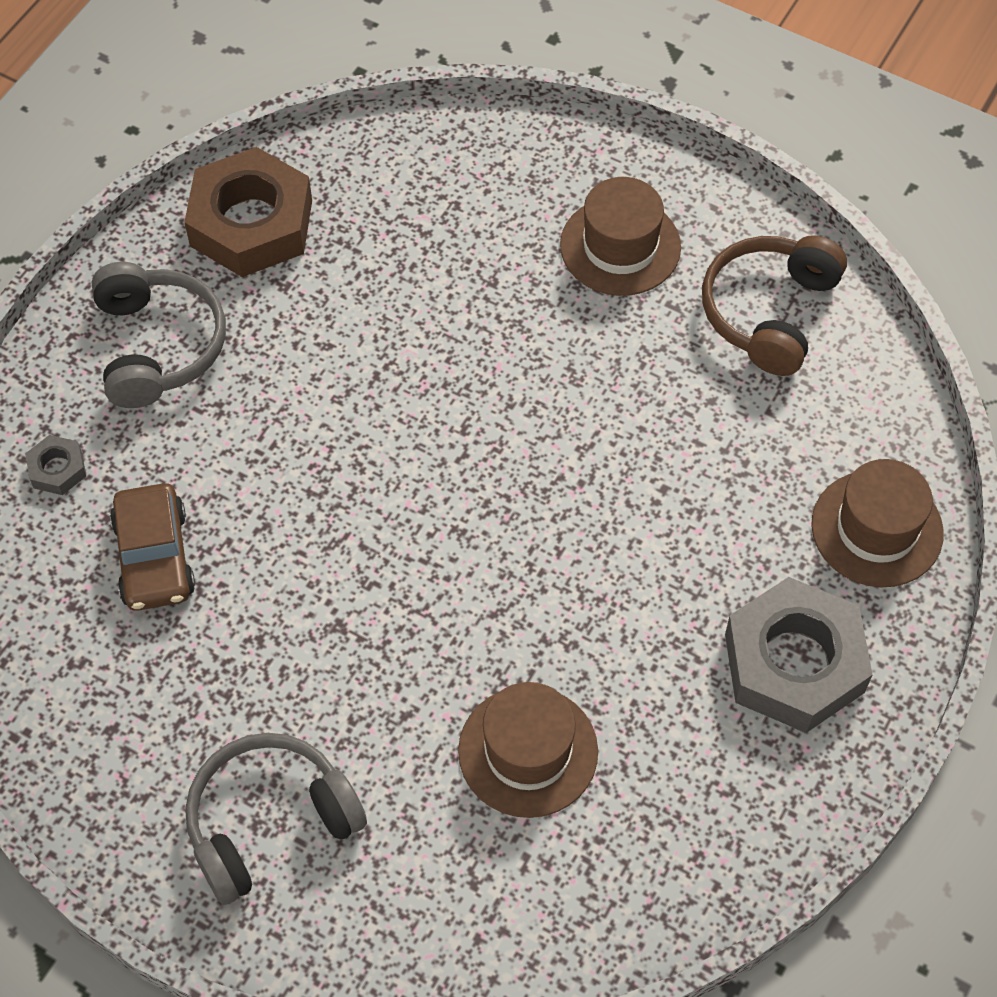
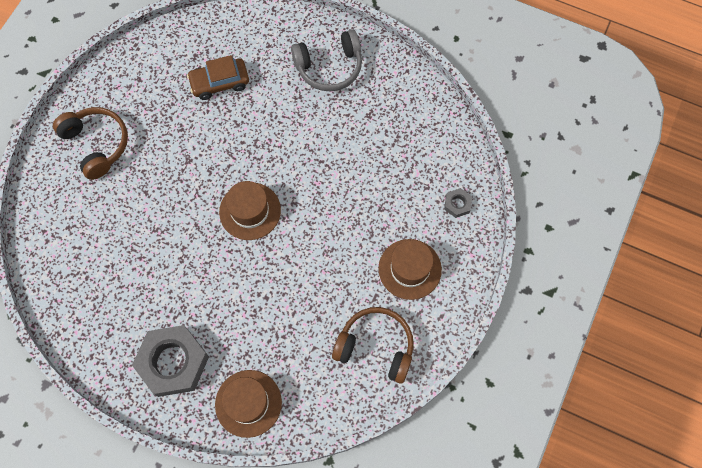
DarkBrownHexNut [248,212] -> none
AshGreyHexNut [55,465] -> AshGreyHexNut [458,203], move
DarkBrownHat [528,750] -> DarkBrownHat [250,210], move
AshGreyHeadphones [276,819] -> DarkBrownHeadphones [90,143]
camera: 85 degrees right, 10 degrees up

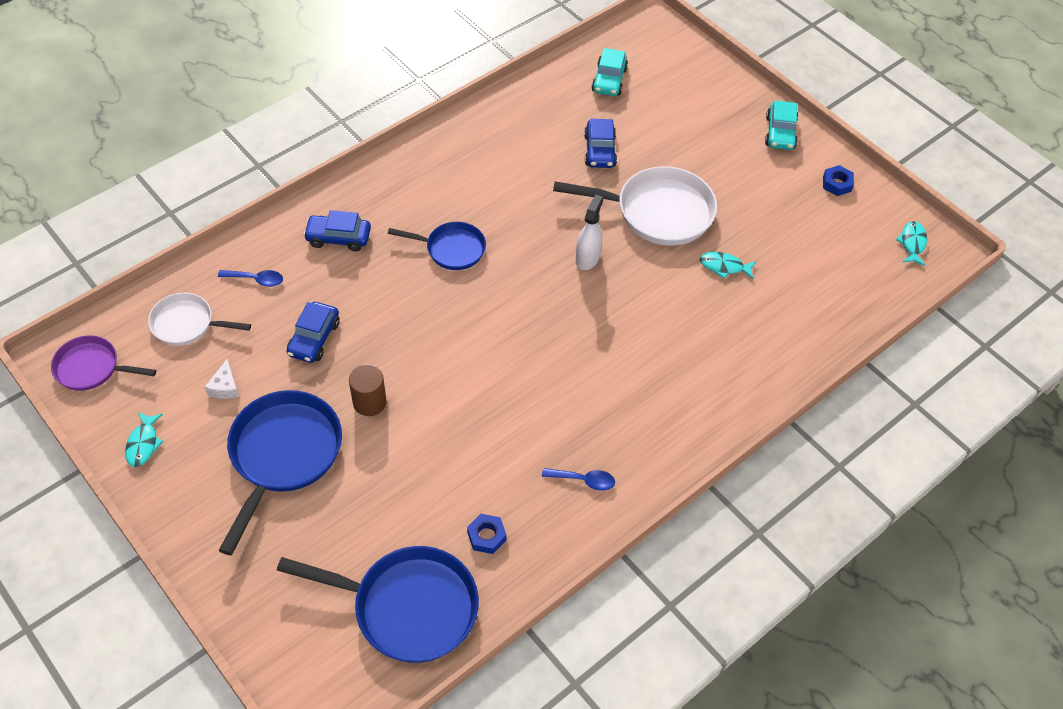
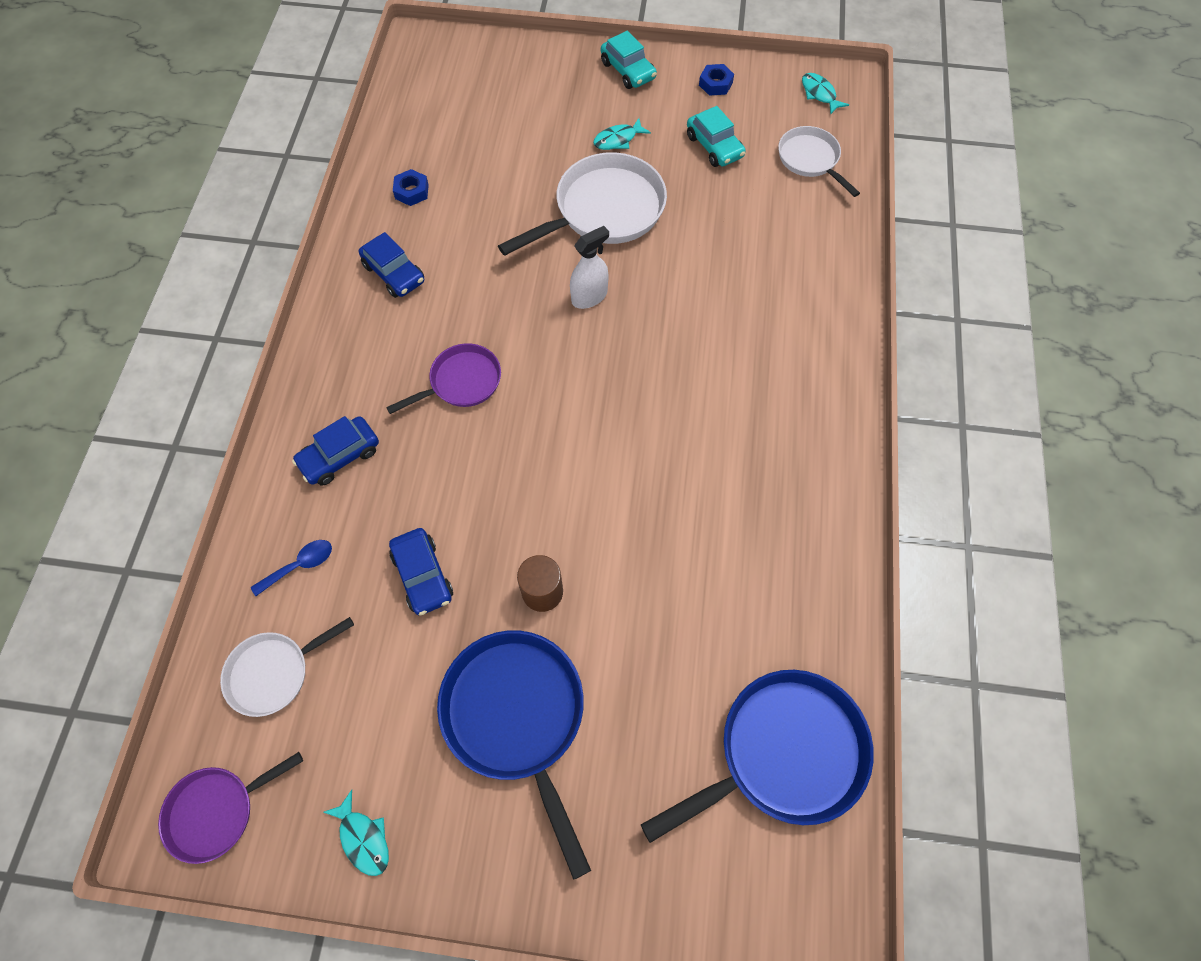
WhiteCheese [222,379] -> none
BlueTablespoon [578,479] -> none
none -> WhitePan [819,161]
BlueHexNut [487,534] -> BlueHexNut [411,187], move
BlueCar [600,143] -> BlueCar [391,265], move
TealCar [609,72] -> TealCar [716,136], move
TealFish [728,265] -> TealFish [622,134], move
BluePan [437,246] -> PurplePan [443,378]
WhiteSprayCleaner [589,232] -> WhiteSprayCleaner [589,267], 75 degrees clockwise
camera: 40 degrees left, 10 degrees up

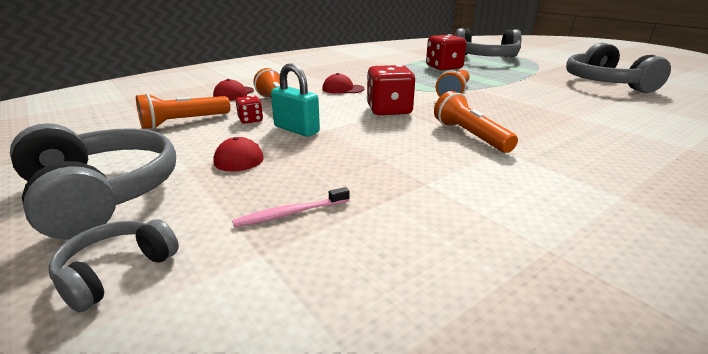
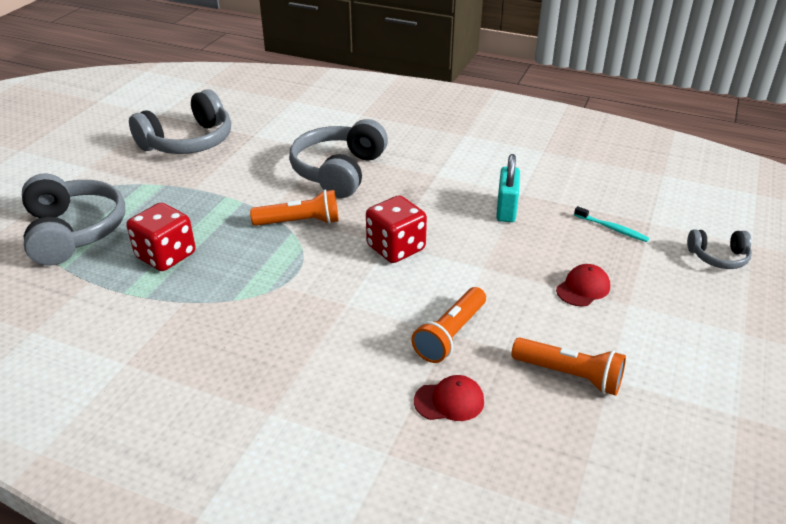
ScarletDie [249,109] -> none
ScarletPeakedCap [343,83] -> none
BrightOrangePocketTorch [476,122] -> none
AshGreyHeadphones [93,181] -> AshGreyHeadphones [338,158], move
TealPadlock [295,100] -> TealPadlock [508,188], move
RosePinkToothbrush [291,207] -> TealToothbrush [611,224]
camera: 120 degrees left, 10 degrees up

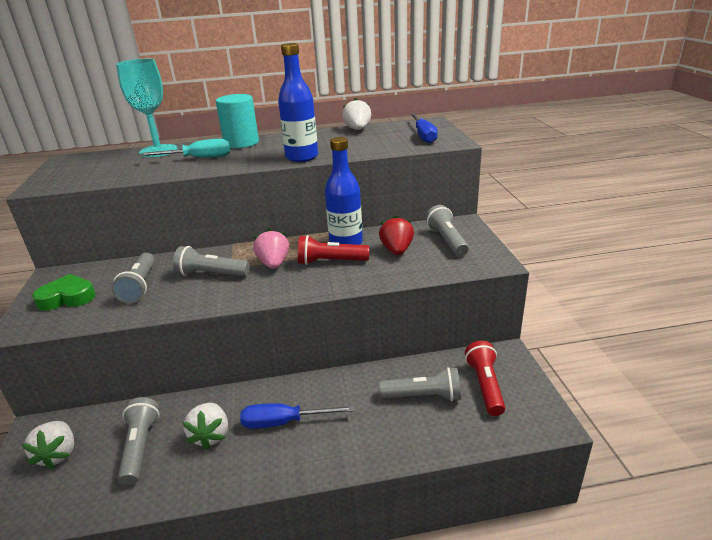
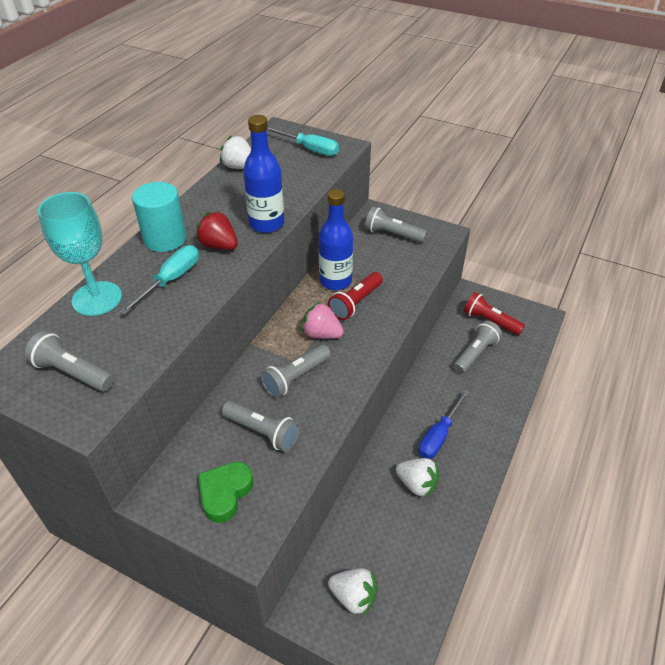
AshGreyPocketTorch [139,441] -> AshGreyPocketTorch [69,361], move
ScarletBerry [396,235] -> ScarletBerry [216,230], move
BlueFlatScrewdriver [424,128] -> TealFlatScrewdriver [303,141]
camera: 55 degrees left, 15 degrees up

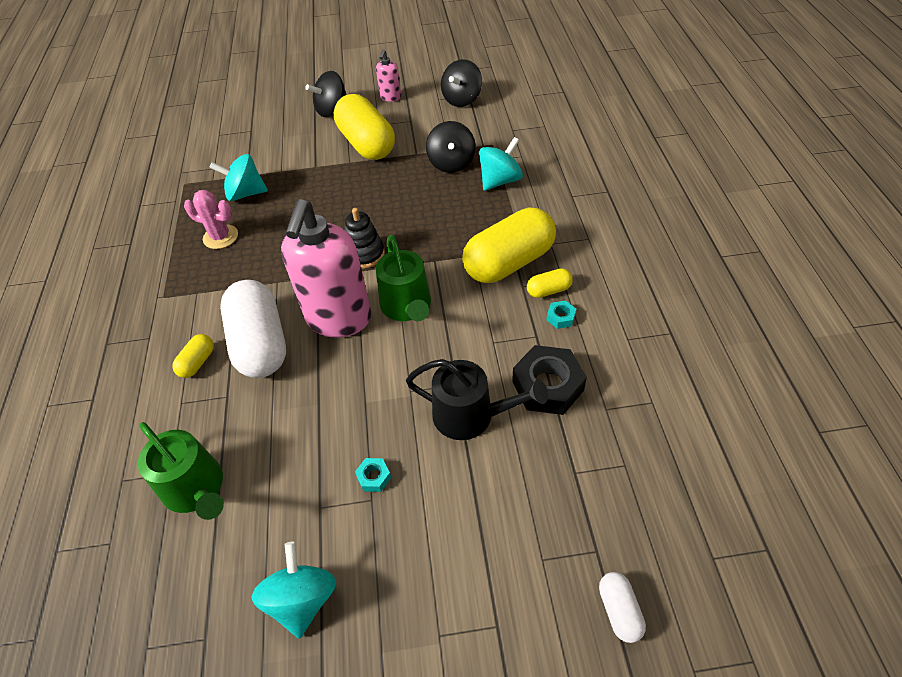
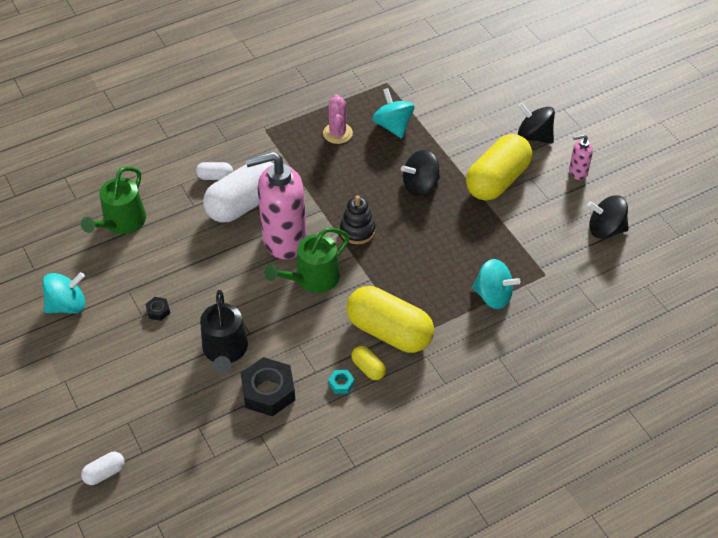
JetBlackSpinningTop [451,147] -> JetBlackSpinningTop [420,173], move
YellowPill [193,356] -> WhitePill [214,171]
TealHexNut [373,475] -> JetBlackHexNut [157,309]
camera: 65 degrees right, 0 degrees up

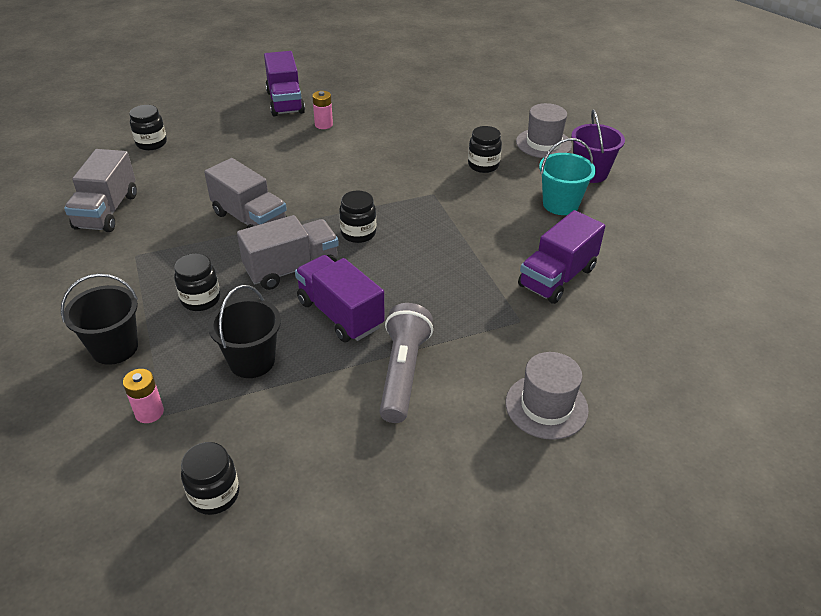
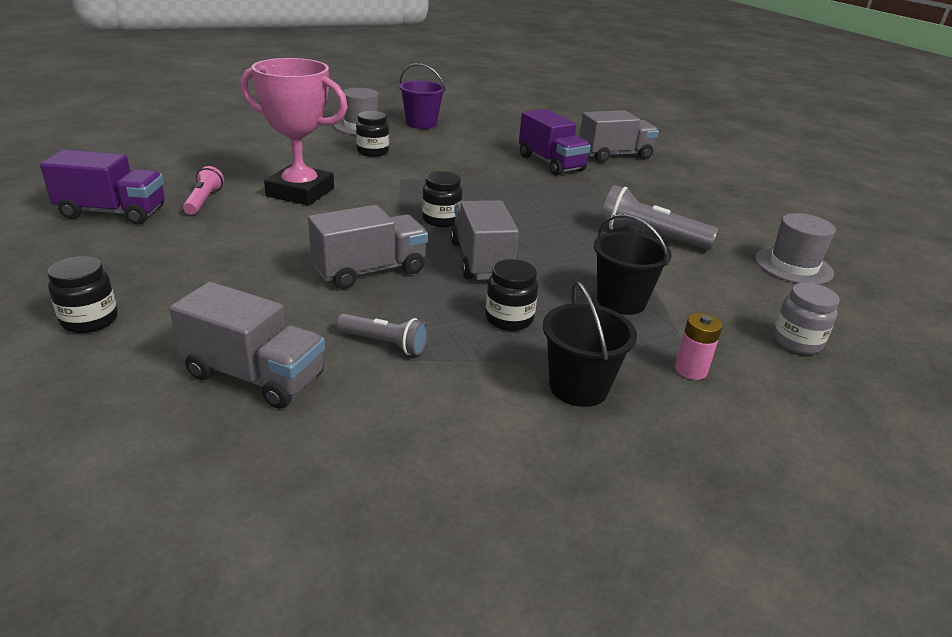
PurpleToyTruck [340,298] -> none
TealSandBucket [567,176] -> none
none -> RosePinkAwardCup [294,131]
none -> AshGreyPocketTorch [382,334]
none -> AshGreyToyTruck [619,136]
AshGreyHat [547,396] -> AshGreyHat [795,249], move
RosePinkPowerCell [322,110] -> RosePinkPocketTorch [203,190]
JetBlackPreserveJar [210,478] -> AshGreyPreserveJar [806,318]
camera: 75 degrees left, 10 degrees down

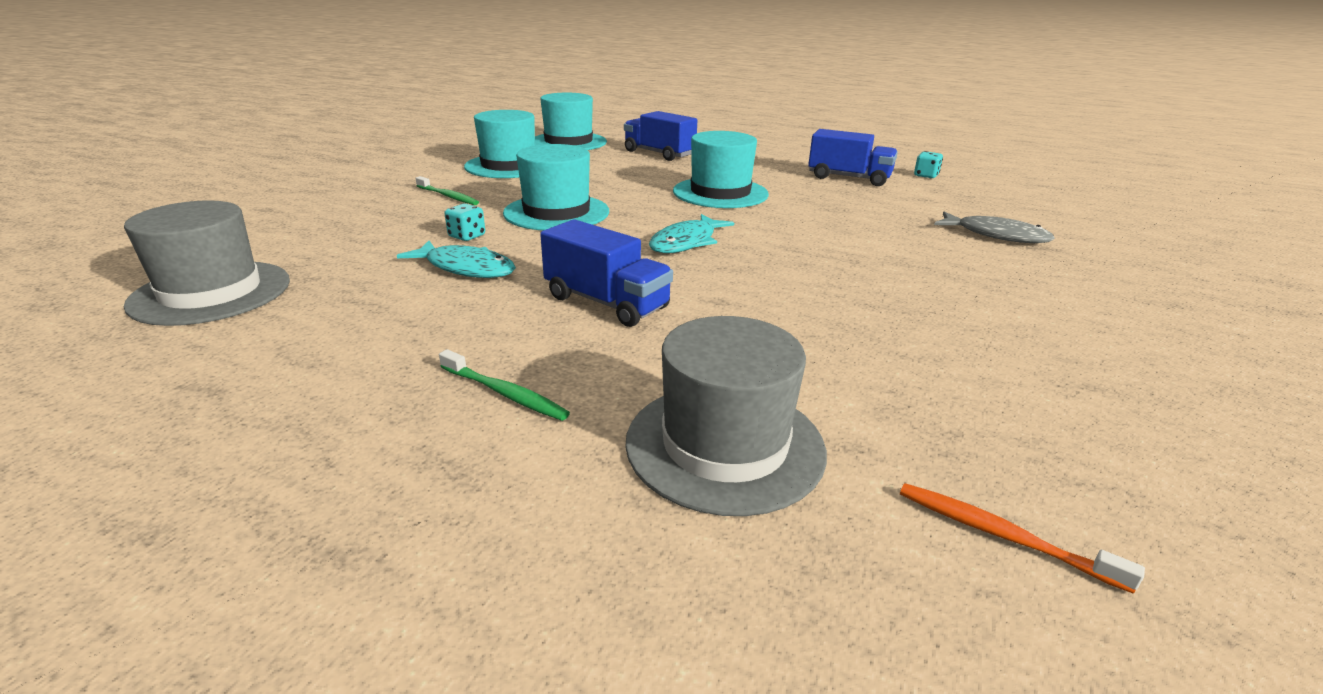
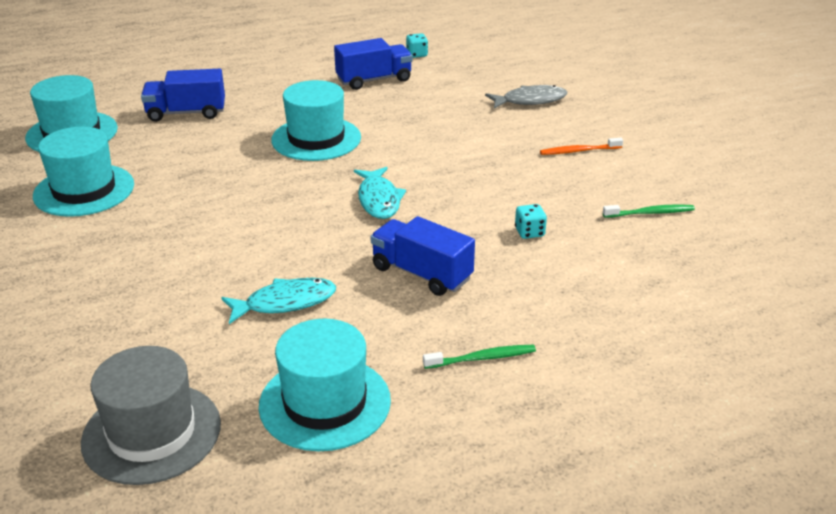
AshGreyHat [726,416] -> none
GreenToothbrush [447,190] -> GreenToothbrush [649,211], move
TealDie [464,222] -> TealDie [531,221], move
TealHat [556,187] -> TealHat [324,385], move
BrightOrangeToothbrush [1022,538] -> BrightOrangeToothbrush [581,146], move
BlueToyTruck [606,273] -> BlueToyTruck [422,256], 135 degrees counterclockwise
camera: 45 degrees left, 5 degrees up

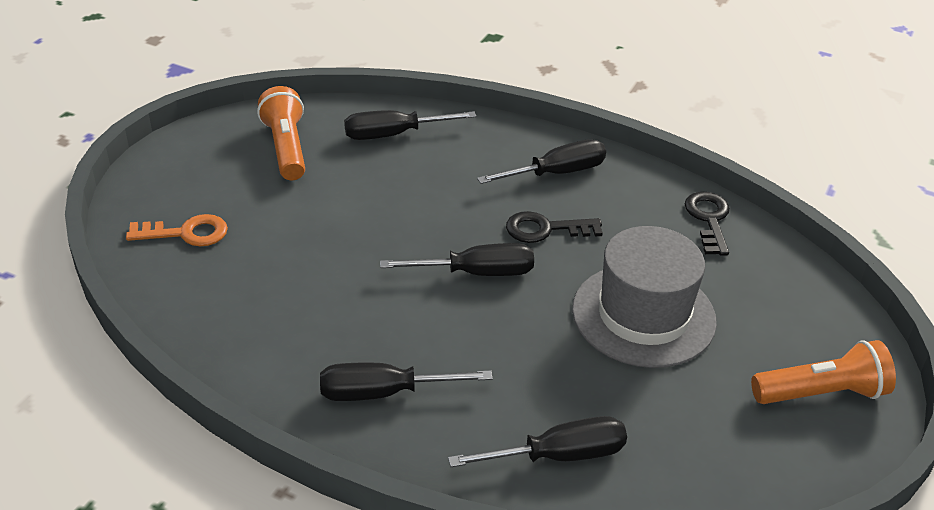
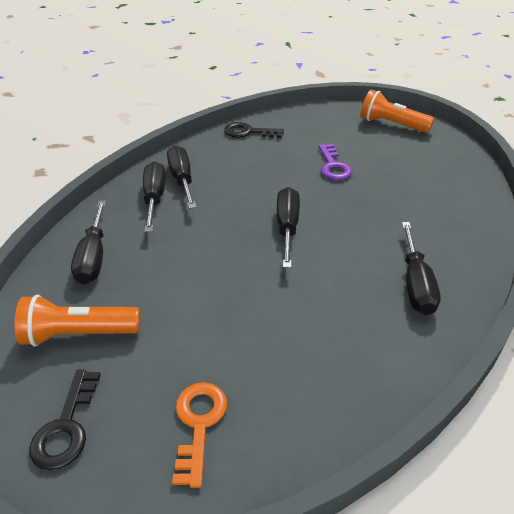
JetBlackFlatScrewdriver [537,441] -> JetBlackFlatScrewdriver [154,196], move
JetBlackDoorKey [554,227] -> JetBlackDoorKey [65,420], move
AshGreyHat [644,297] -> PurpleDoorKey [335,162]
BrightOrangePocketTorch [823,372] -> BrightOrangePocketTorch [397,111], 60 degrees counterclockwise
camera: 80 degrees left, 0 degrees up

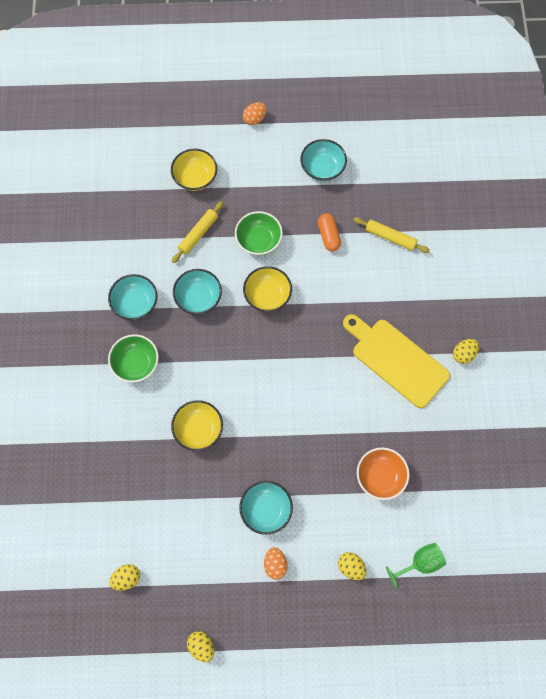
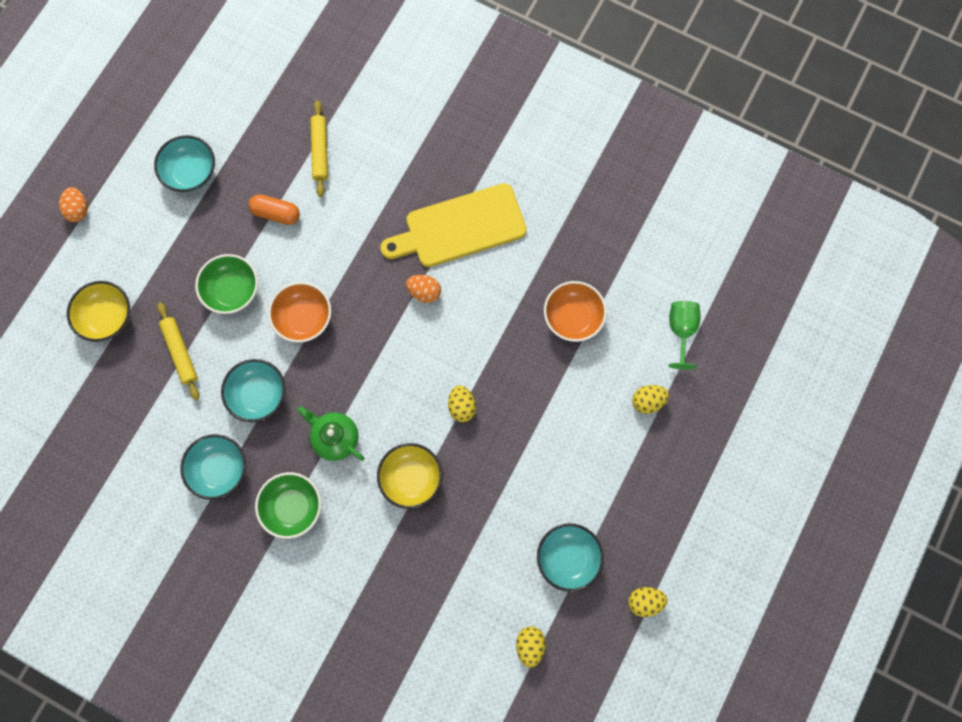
none -> GreenTeapot [331,433]
TealDeepDish [266,508] -> TealDeepDish [570,557], move
BrightOrangeEgg [276,563] -> BrightOrangeEgg [423,289], move
YellowEgg [466,351] -> YellowEgg [462,403], move
YellowDeepDish [267,289] -> BrightOrangeDeepDish [299,312]
YellowDoughRoller [392,235] -> YellowDoughRoller [319,148], 60 degrees counterclockwise
camera: 60 degrees left, 5 degrees up

